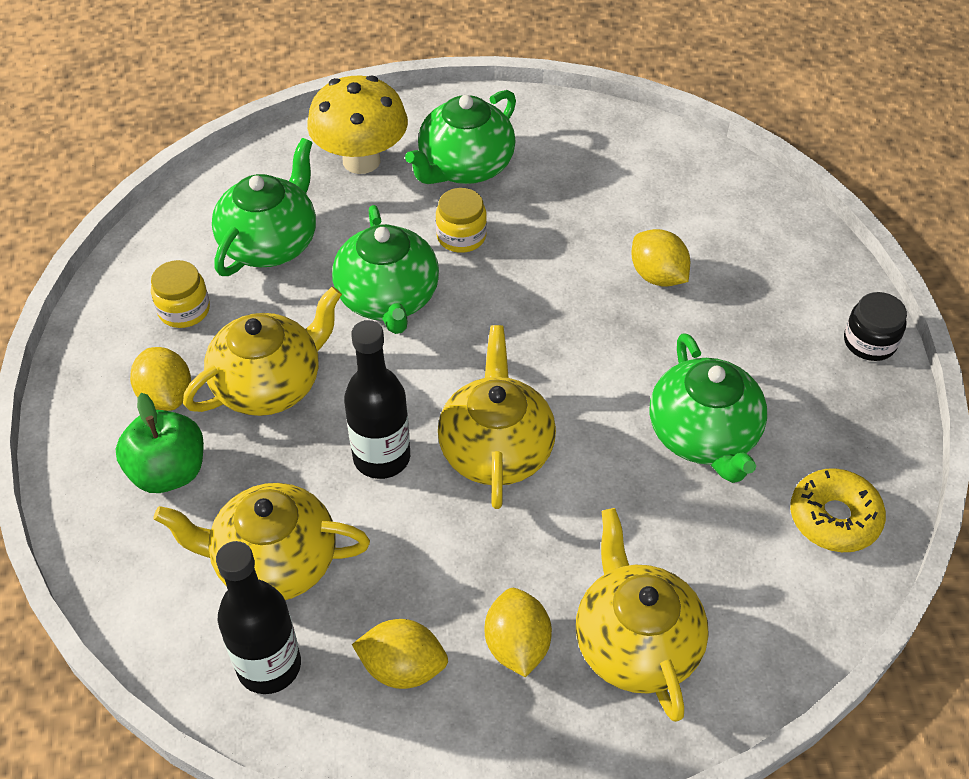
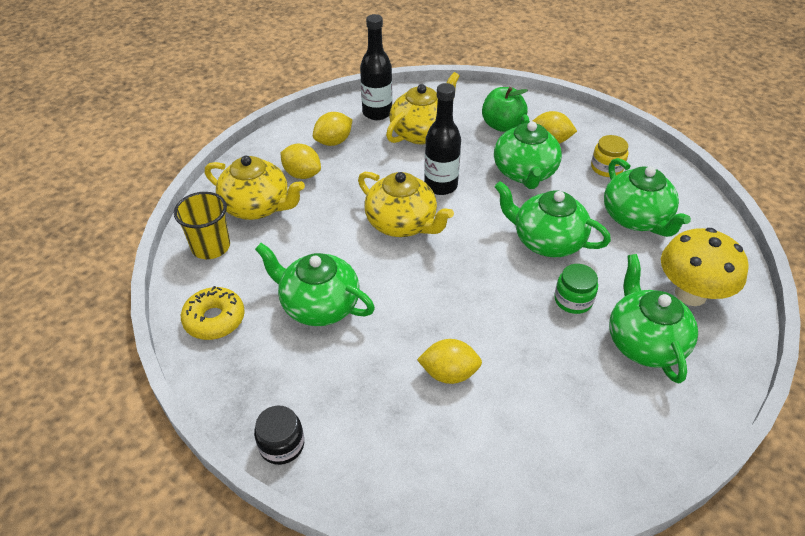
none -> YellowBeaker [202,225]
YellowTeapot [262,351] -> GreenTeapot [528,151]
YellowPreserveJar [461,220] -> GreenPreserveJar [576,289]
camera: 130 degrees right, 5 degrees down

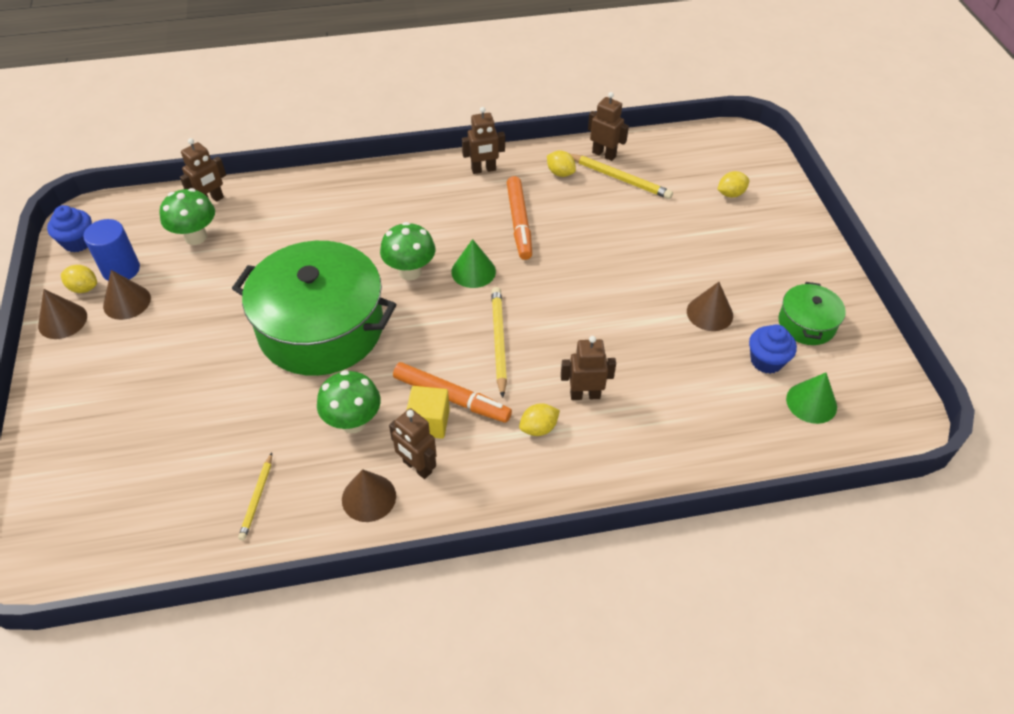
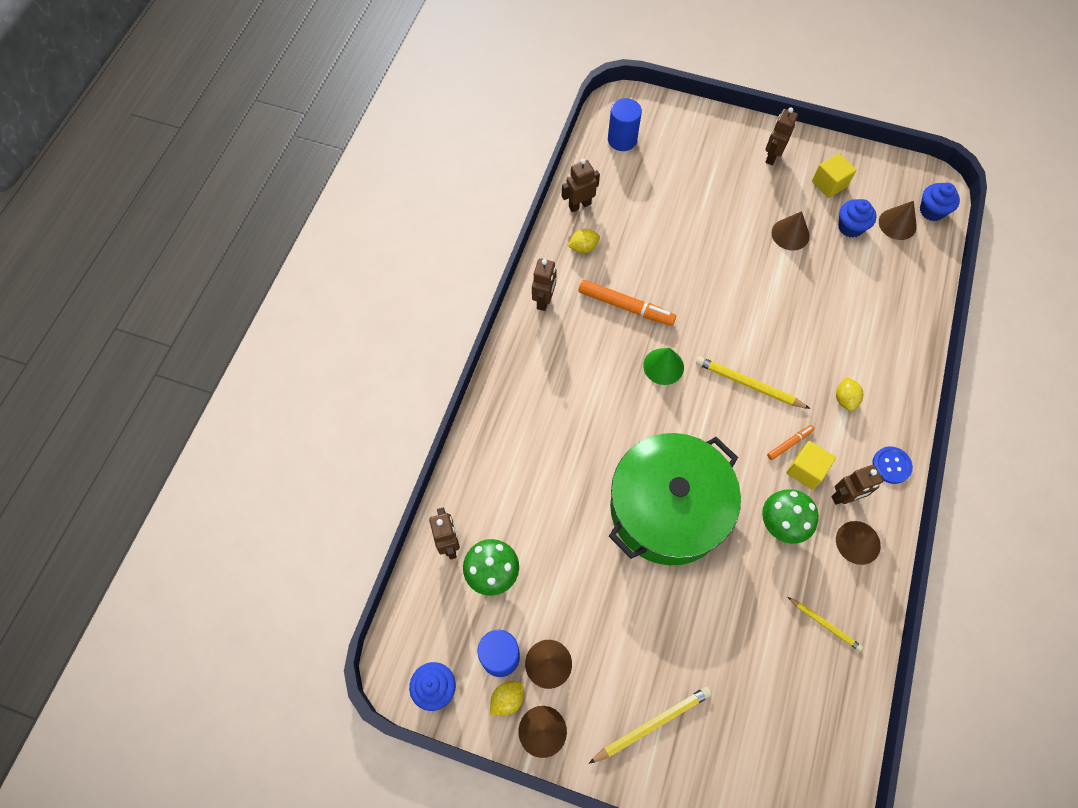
GreenToadstool [407,251] -> none
YellowToyLemon [733,184] -> none
none -> BlueCylinderShape [625,124]
none -> BlueShirtButton [892,465]
none -> BlueCupcake [940,202]
DarkBrownToyRobot [588,368] -> DarkBrownToyRobot [781,136], move
YellowWoodenPencil [621,176] -> YellowWoodenPencil [650,725], move
GreenPot [812,313] -> YellowSolidCube [834,175]
GreenSolidCone [811,398] -> DarkBrownSolidCone [898,220]
BrightOrangeMarkerPen [452,392] -> BrightOrangeMarkerPen [791,442], x0.53
camera: 60 degrees left, 15 degrees up

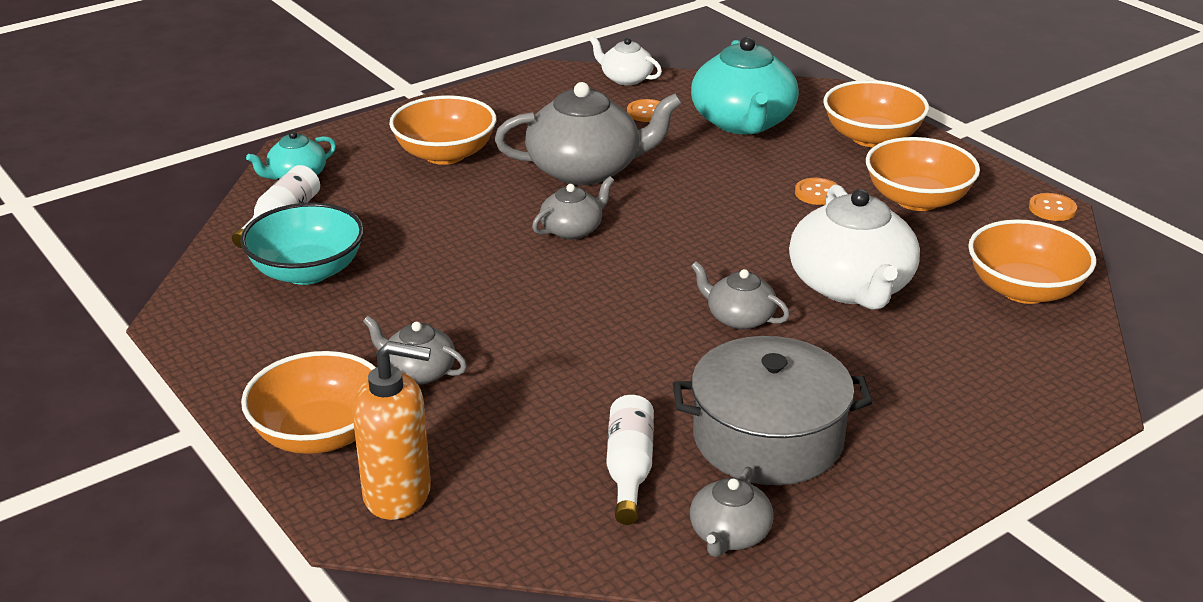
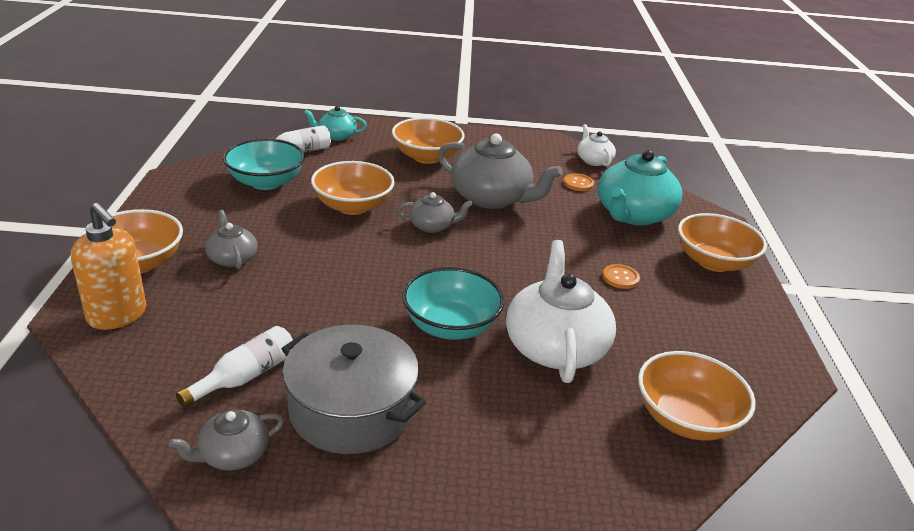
BrightOrangeShirtButton [1053,207] -> none
BrightOrangeDeepDish [923,174] -> BrightOrangeDeepDish [353,188], move
AshGreyTeapot [740,295] -> TealDeepDish [453,303]
WhiteTeapot [854,247] -> WhiteTeapot [561,311], 150 degrees clockwise
camera: 35 degrees right, 0 degrees up

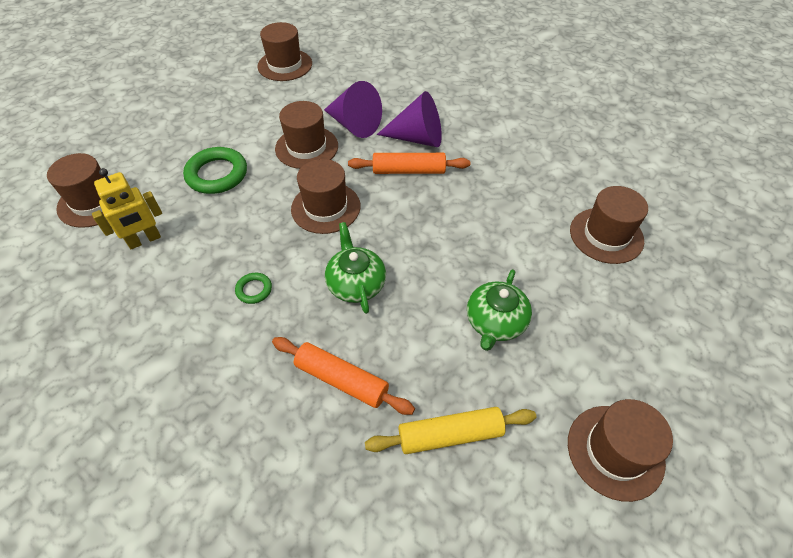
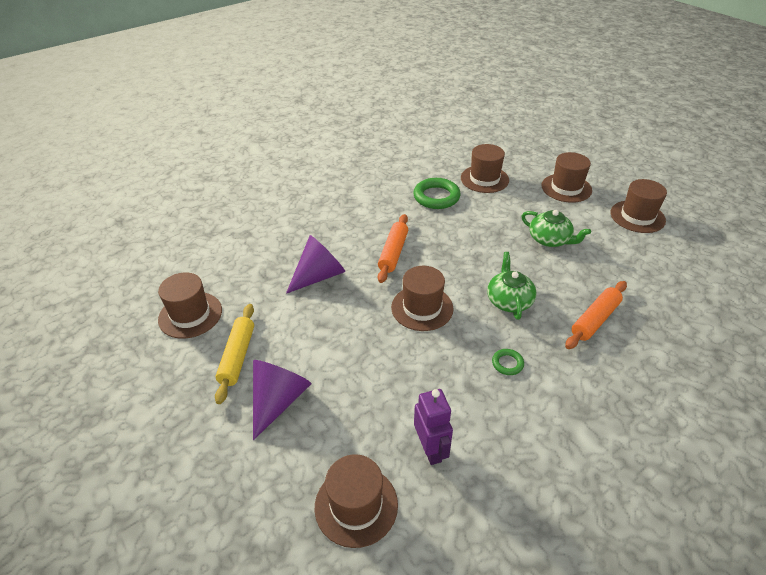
GreenRing [215,170] -> GreenRing [437,193], move
DarkBrownHat [306,135] -> DarkBrownHat [567,177], move
YellowDoughRoller [450,430] -> YellowDoughRoller [234,354], move
PurpleSolidCone [409,119] -> PurpleSolidCone [282,400], move
YellowToyRobot [127,208] -> PurpleToyRobot [433,427]
GreenTeapot [355,268] -> GreenTeapot [512,286], 90 degrees clockwise
camera: 75 degrees left, 10 degrees down

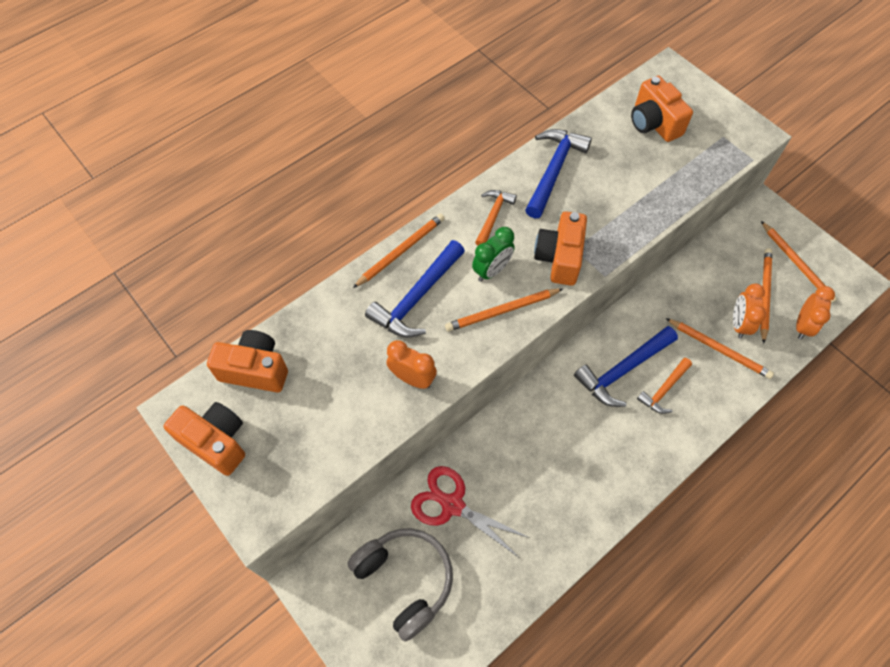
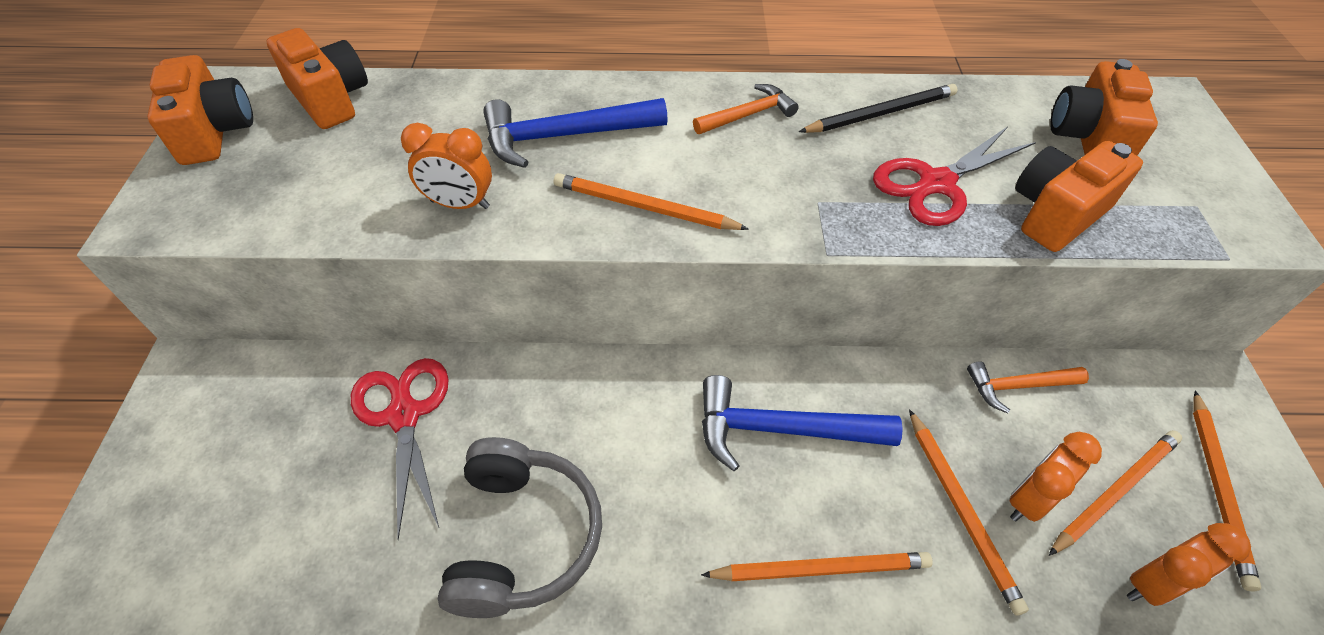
GreenBedsideClock [493,254] -> none
none -> ScarletScissors [954,176]
AshGreyHeadphones [400,584] -> AshGreyHeadphones [520,527], move
BrightOrangeWoodenPencil [399,250] -> BrightOrangeWoodenPencil [817,566], move
BrightOrangeCamera [560,248] -> BrightOrangeCamera [1079,196], move
BrightOrangeHammer [664,386] -> BrightOrangeHammer [1028,387], move
BlueHammer [558,173] -> JetBlackWoodenPencil [878,108]
BrightOrangeBedsideClock [411,364] -> BrightOrangeBedsideClock [446,166], 120 degrees clockwise
camera: 40 degrees right, 10 degrees down

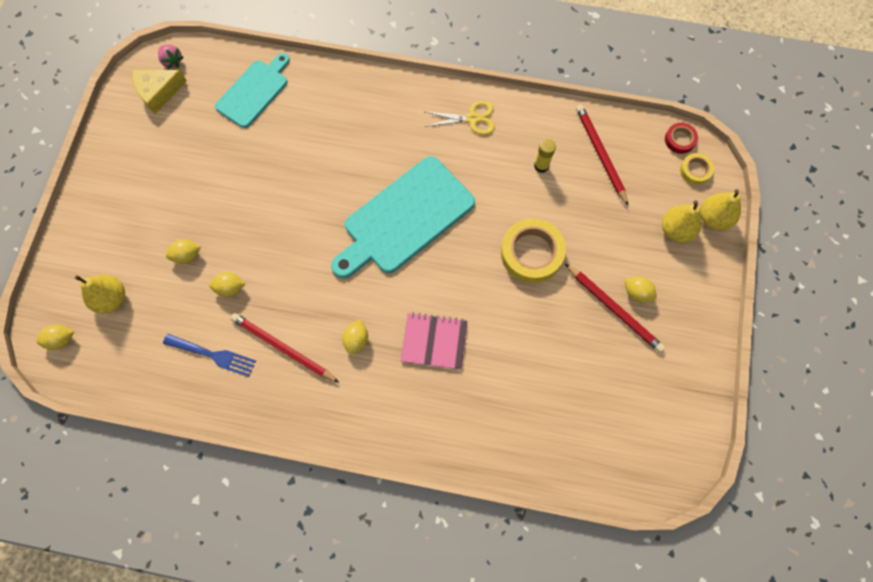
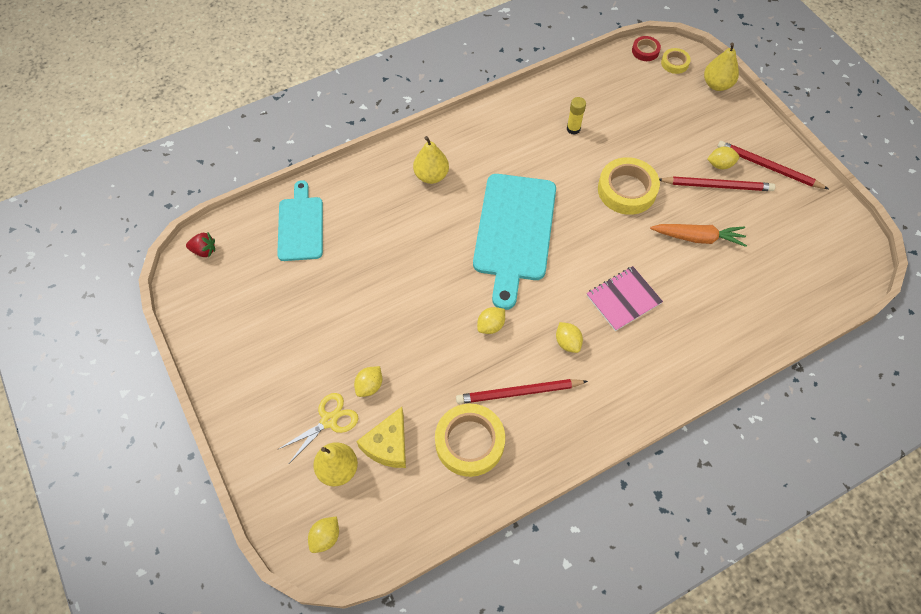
none -> BrightOrangeToyCarrot [698,235]
YellowCheese [159,92] -> YellowCheese [381,437], move
YellowToyLemon [227,284] -> YellowToyLemon [491,320], move
YellowScissors [460,118] -> YellowScissors [317,428], move
ScarletWoodenPencil [602,155] -> ScarletWoodenPencil [772,165], move
YellowToyPear [682,221] -> YellowToyPear [431,160], move
BlueFork [209,355] -> YellowStickyTape [470,440]
RosePinkBerry [171,57] -> ScarletBerry [200,245]
camera: 40 degrees left, 10 degrees down

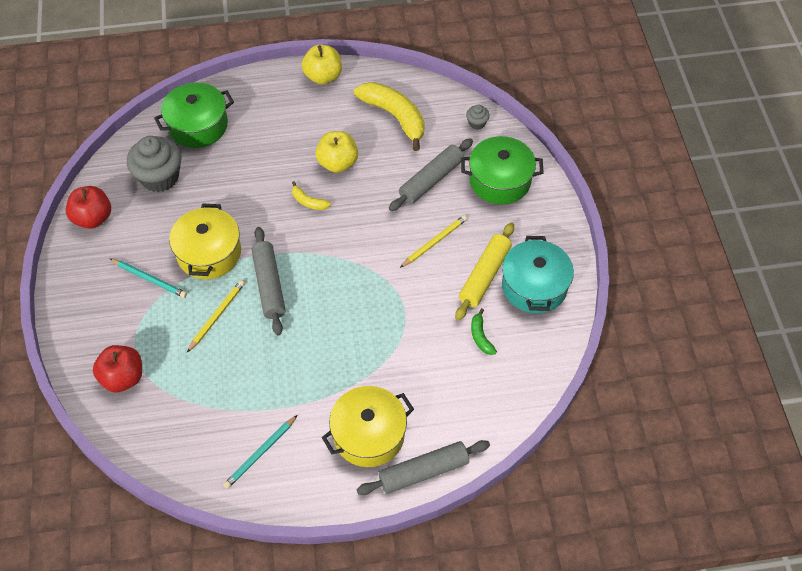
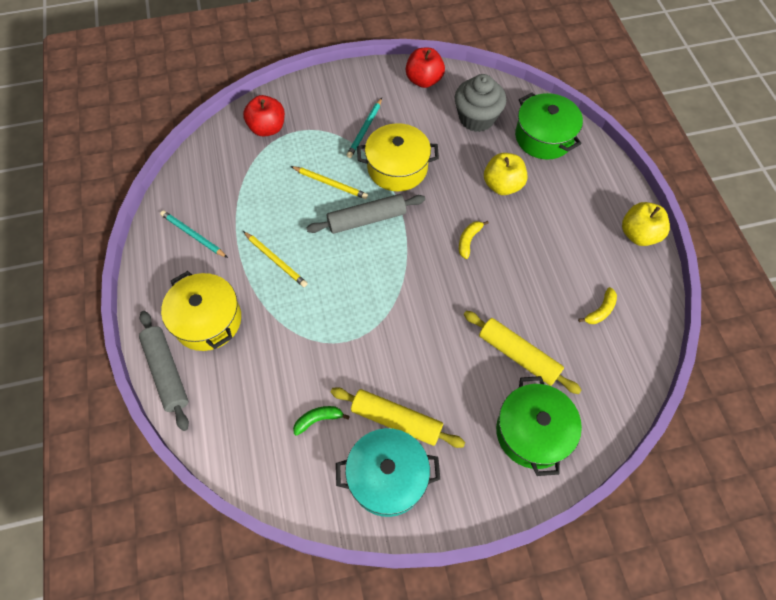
AshGreyCupcake [478,117] -> none
YellowToyApple [336,152] -> YellowToyApple [505,174], move
YellowWoodenPencil [434,241] -> YellowWoodenPencil [275,259], move
AshGreyDoughRoller [431,174] -> YellowDoughRoller [522,352]
YellowBananaFruit [389,116] -> YellowBananaFruit [597,305], x0.46
camera: 85 degrees right, 5 degrees up

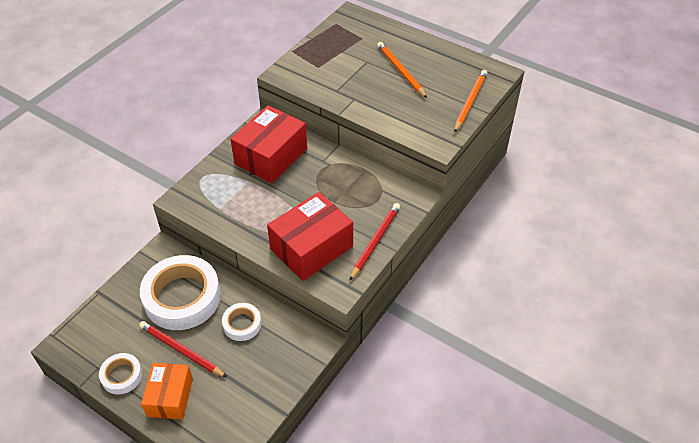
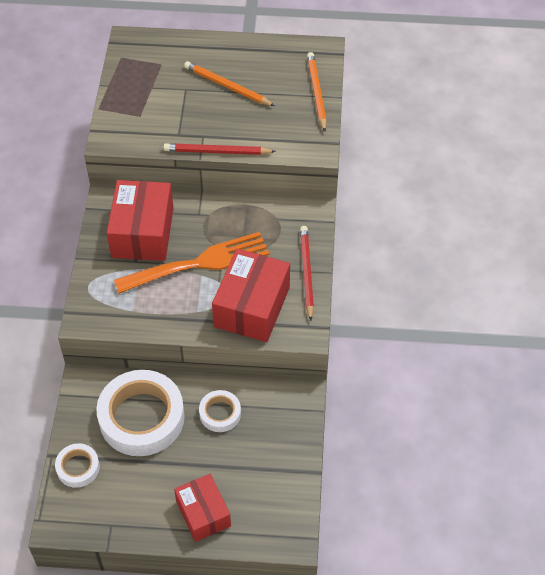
none -> BrightOrangeFork [192,263]
WhiteStickyTape [120,373] -> WhiteStickyTape [77,465], move
ScarletWoodenPencil [183,349] -> ScarletWoodenPencil [219,149], move
BrightOrangePackage [167,391] -> ScarletPackage [202,508]
camera: 30 degrees left, 5 degrees up

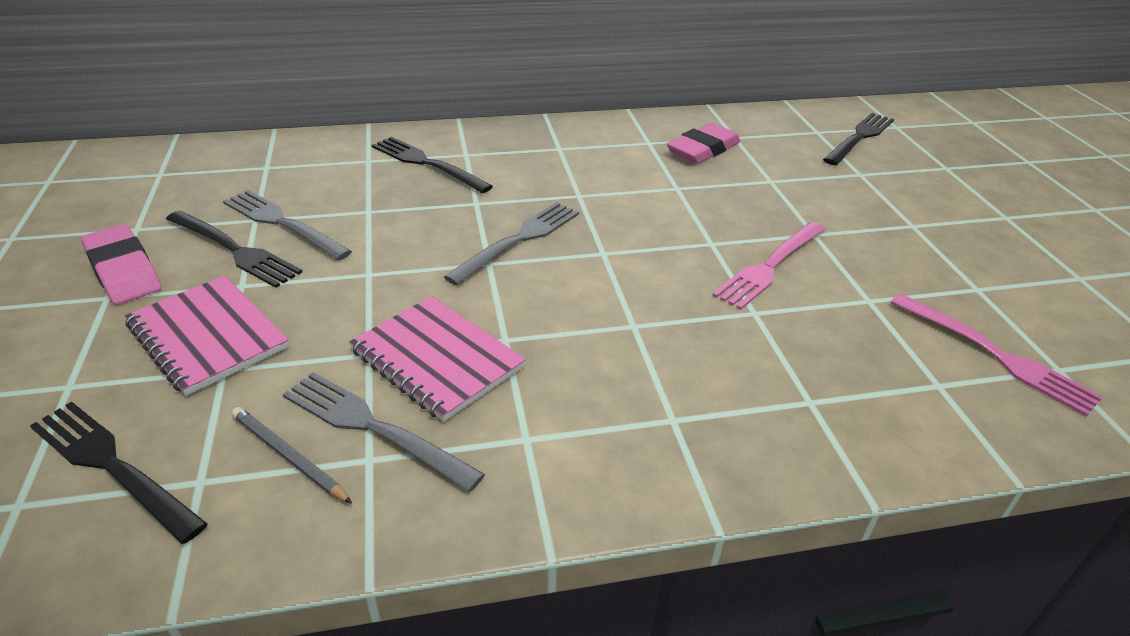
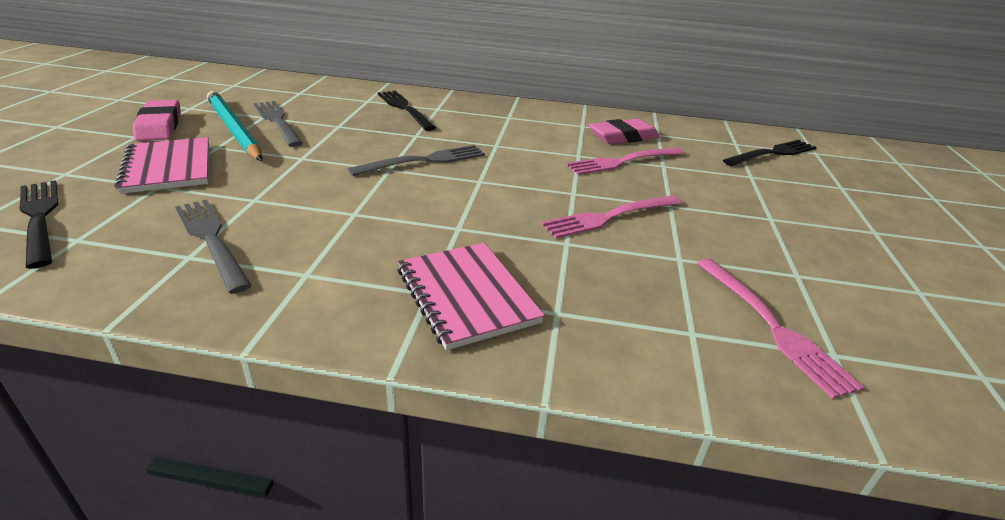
AshGreyWoodenPencil [291,455] -> none
none -> RosePinkFork [625,161]
RosePinkExerciseBook [437,359] -> RosePinkExerciseBook [471,296], move
JetBlackFork [234,249] -> TealWoodenPencil [234,126]
camera: 20 degrees right, 5 degrees down

